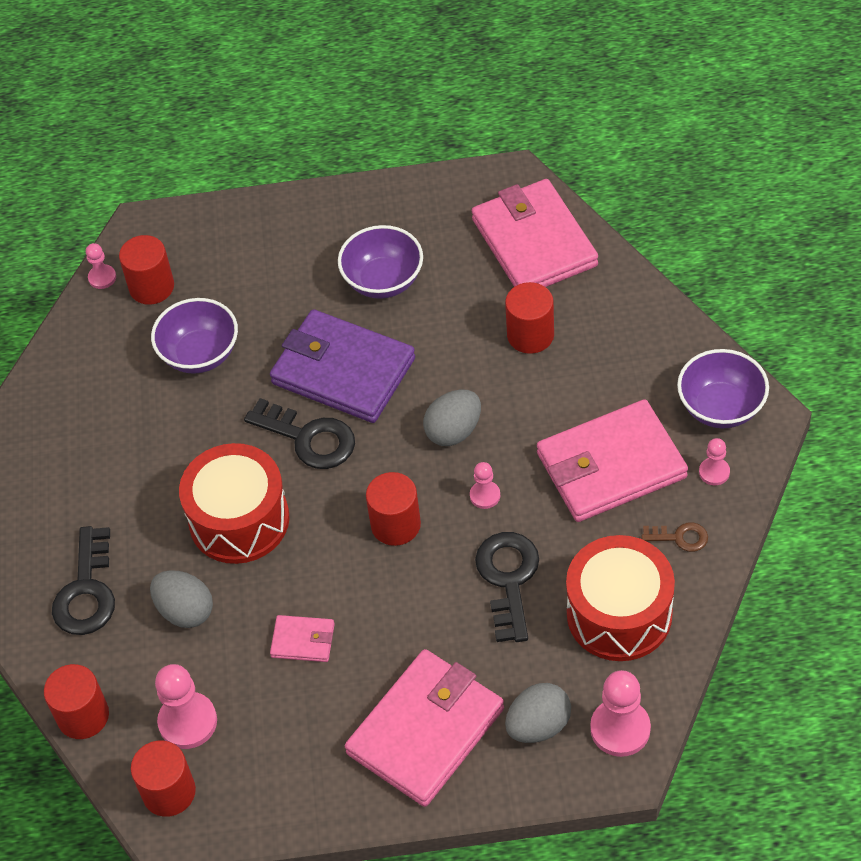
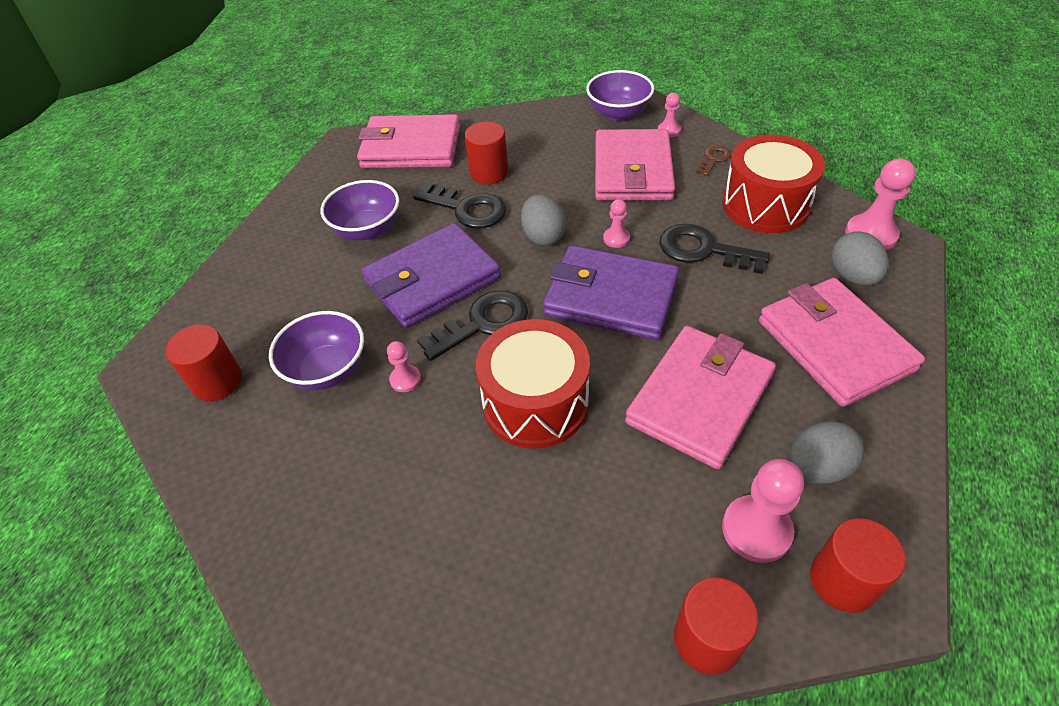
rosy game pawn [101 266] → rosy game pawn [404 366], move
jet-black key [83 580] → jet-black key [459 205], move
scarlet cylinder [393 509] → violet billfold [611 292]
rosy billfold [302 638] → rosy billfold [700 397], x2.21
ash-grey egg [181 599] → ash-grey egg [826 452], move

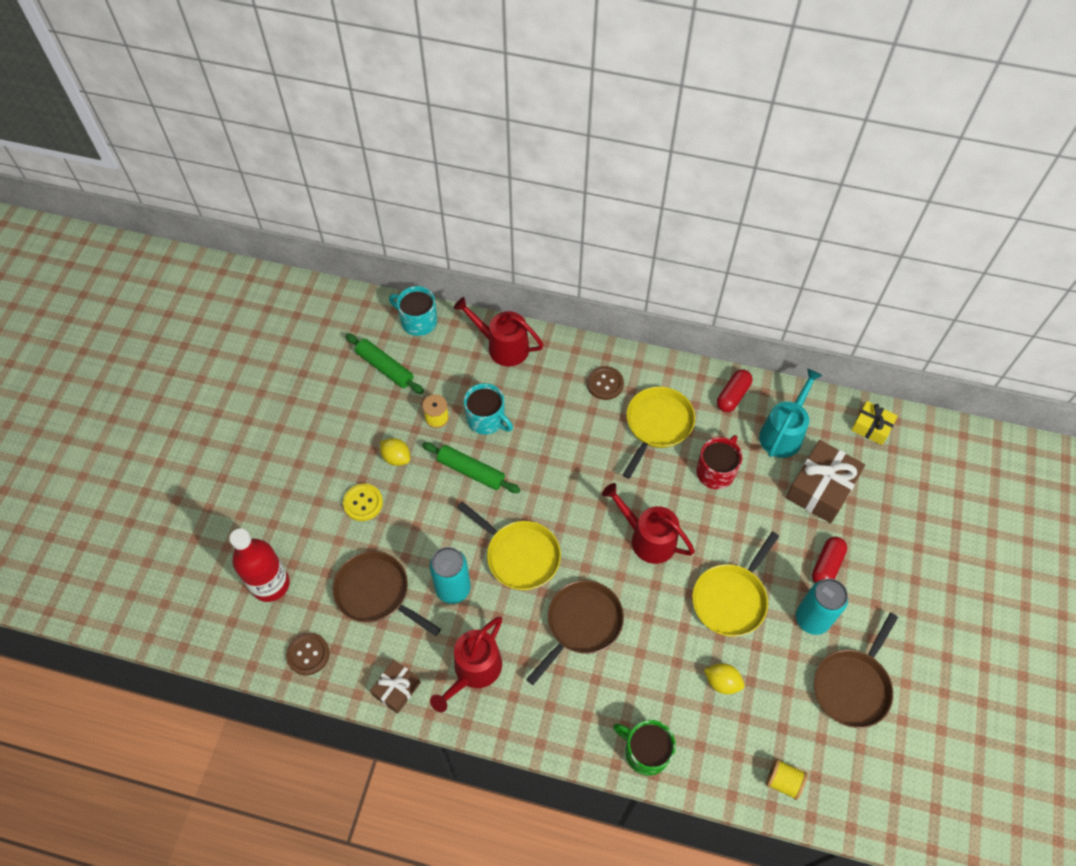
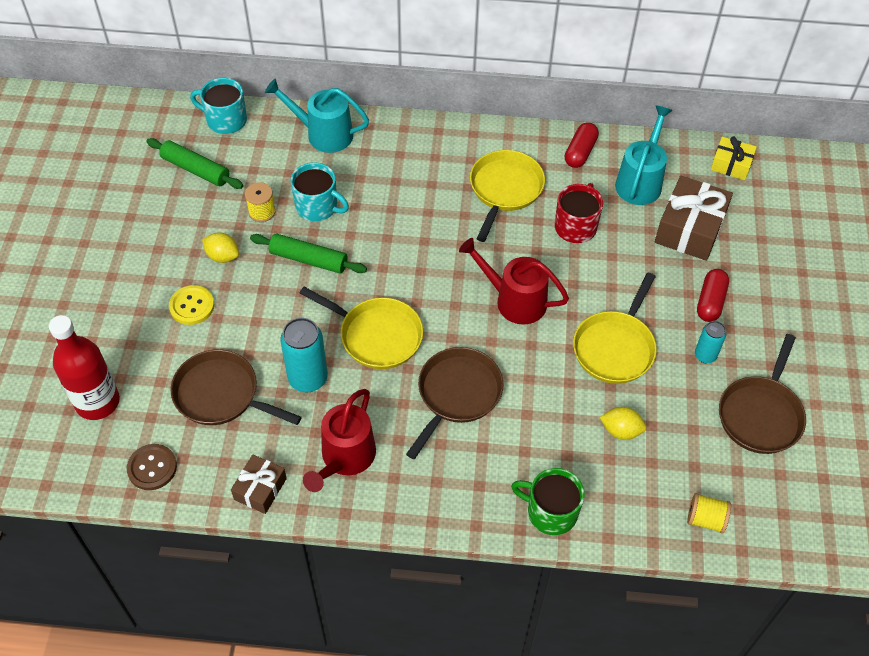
scarlet sprinkling can [498 331] → teal sprinkling can [317 116]
teal soda can [822 607] → teal soda can [710 342], x0.58
russet shirt button [605 383] → -

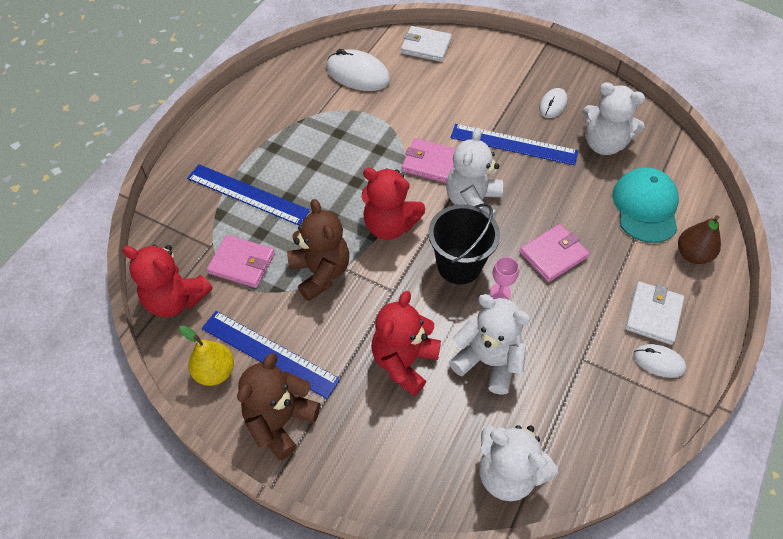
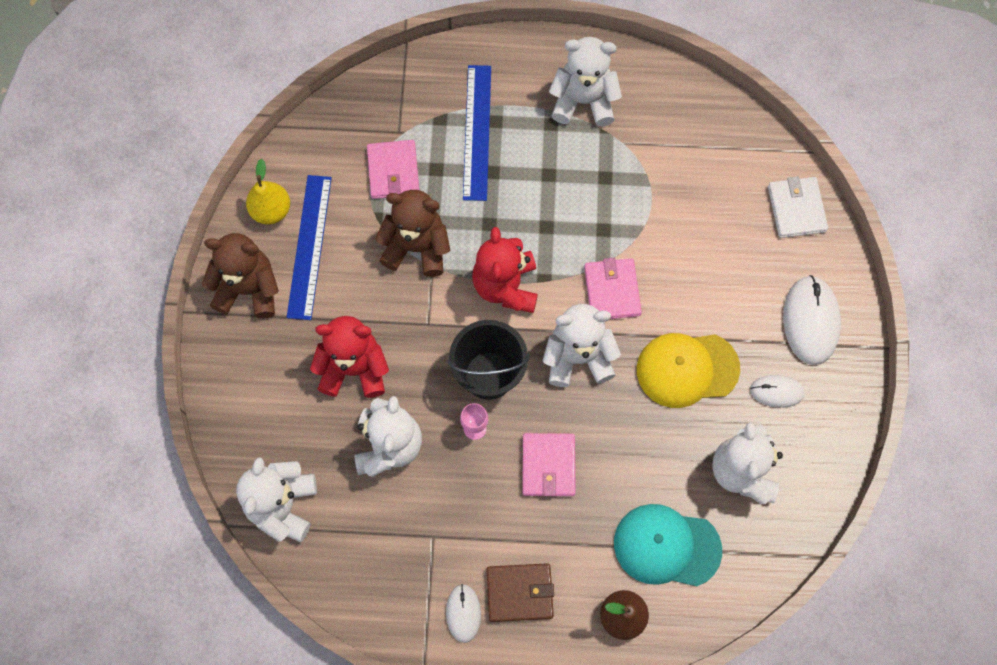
russet teddy bear [318 250] → russet teddy bear [412 233], 120 degrees counterclockwise
snow-white billfold [654 313] → russet billfold [520 592]
rosy billfold [554 253] → rosy billfold [549 464], 60 degrees clockwise
- → snow-white teddy bear [585 82]
teal baseball cap [645 205] → teal baseball cap [668 545], 150 degrees counterclockwise
blue ruler [514 144] → golden baseball cap [688 370]
snow-white computer mouse [358 70] → snow-white computer mouse [812 320], move
scarlet teddy bear [167 281] → -

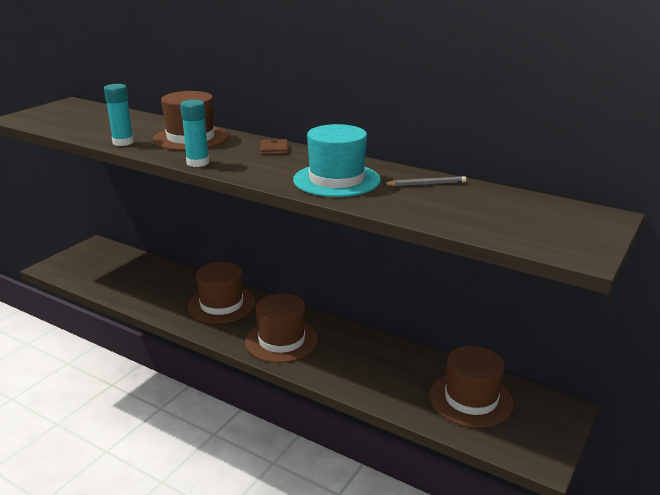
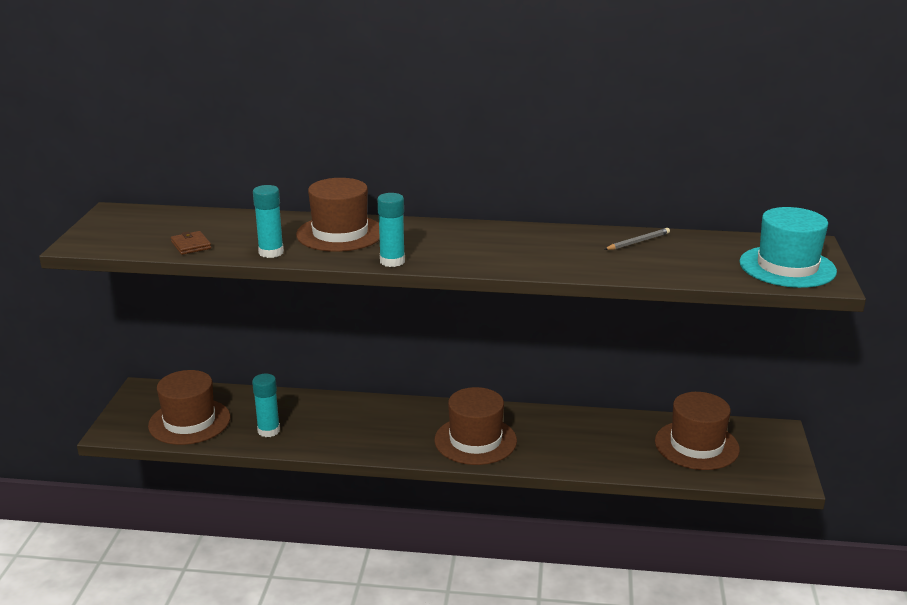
russet tall hat [221 293] → russet tall hat [189 407], move
russet billfold [274 146] → russet billfold [191 243], move
- → teal glue stick [266 405]
teal tall hat [337 160] → teal tall hat [788 247], move

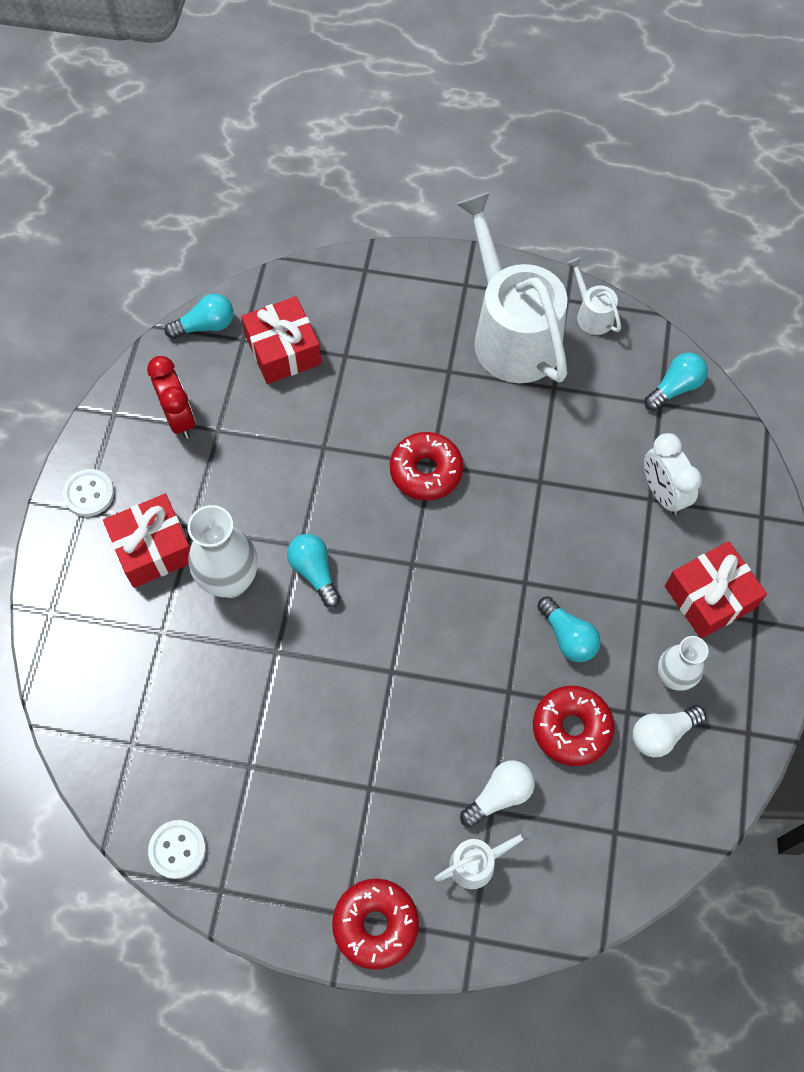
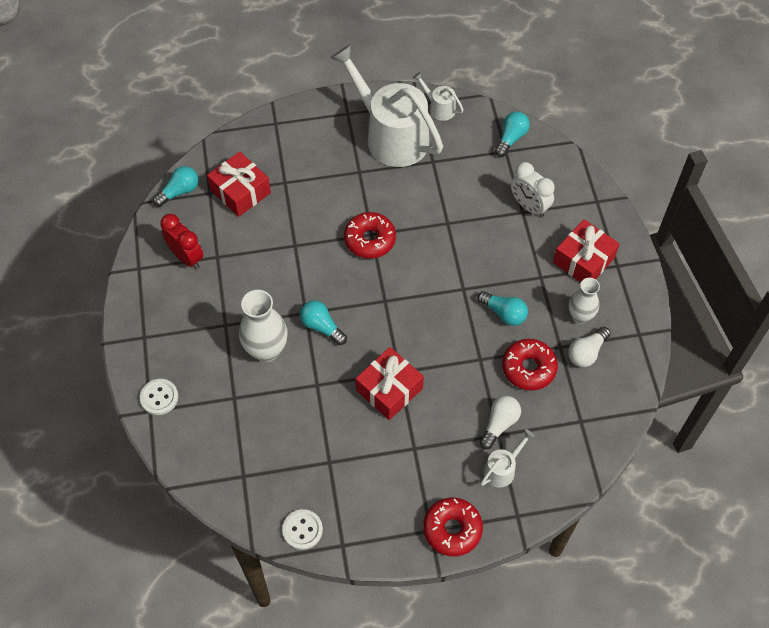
snow-white shirt button [88 493] → snow-white shirt button [159 397], move
scarlet present [146 541] → scarlet present [390 383], move

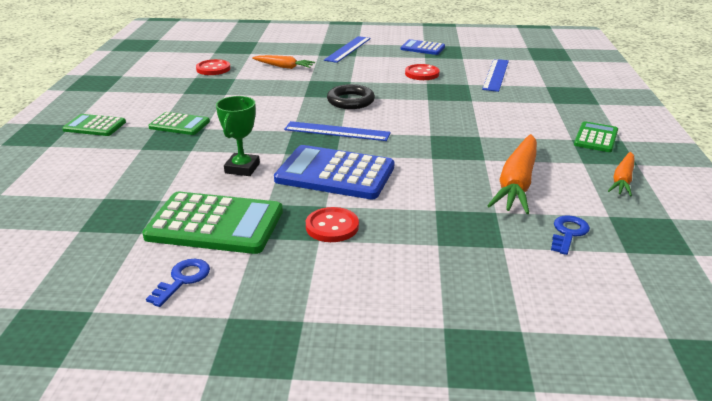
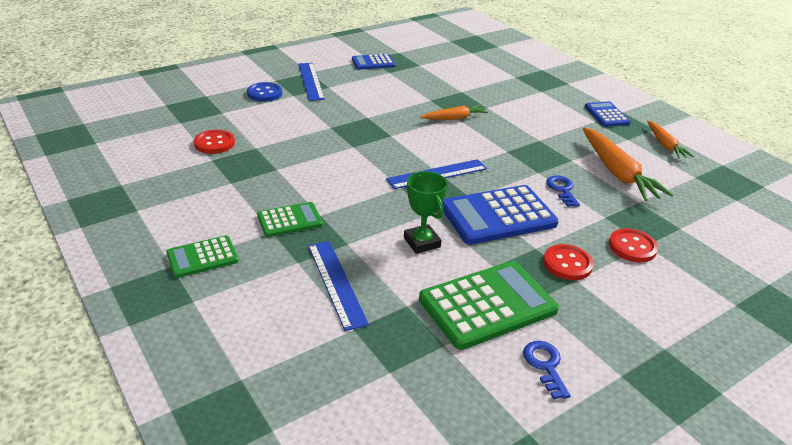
- → blue shirt button [264 92]
blue ruler [495 75] → blue ruler [338 286], move
orange toy carrot [283 62] → orange toy carrot [454 112], move
blue key [570 235] → blue key [563 191], move
leaf-green adding machine [596 136] → blue adding machine [608 114]
scarlet shirt button [422 72] → scarlet shirt button [633 245], move
jet-black torus [351 96] → -

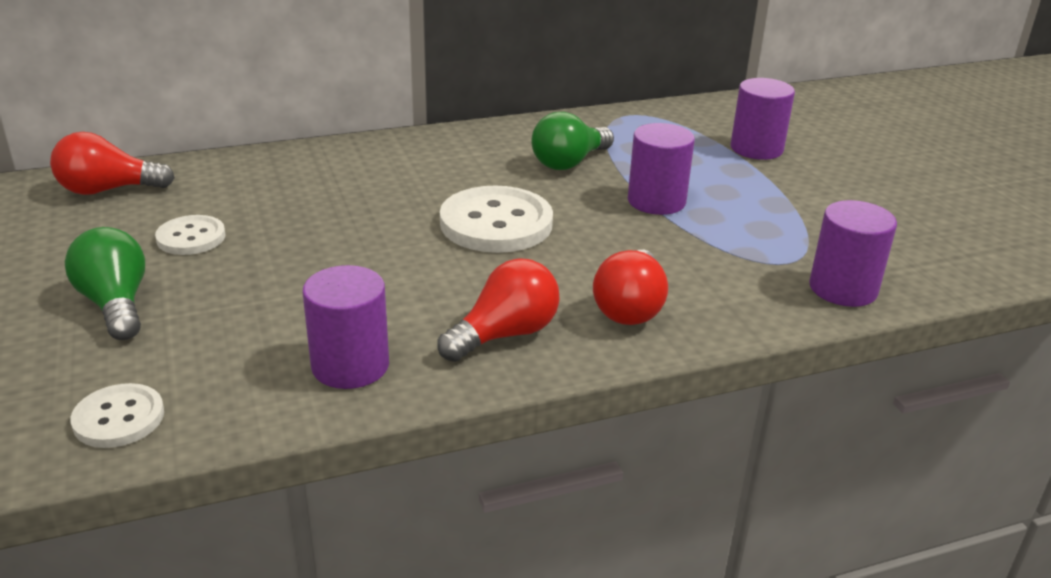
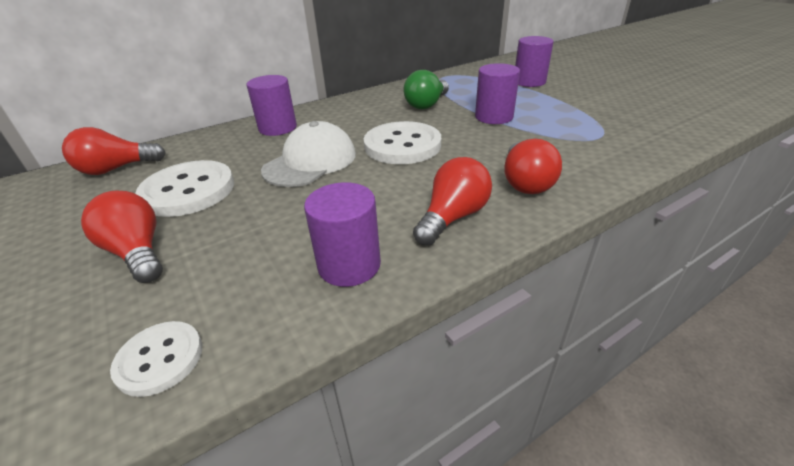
leaf-green bulb [105 283] → scarlet bulb [122 237]
snow-white shirt button [190 235] → snow-white shirt button [184 188], x1.78
violet cylinder [853 253] → violet cylinder [272 105], move
- → snow-white baseball cap [308 154]

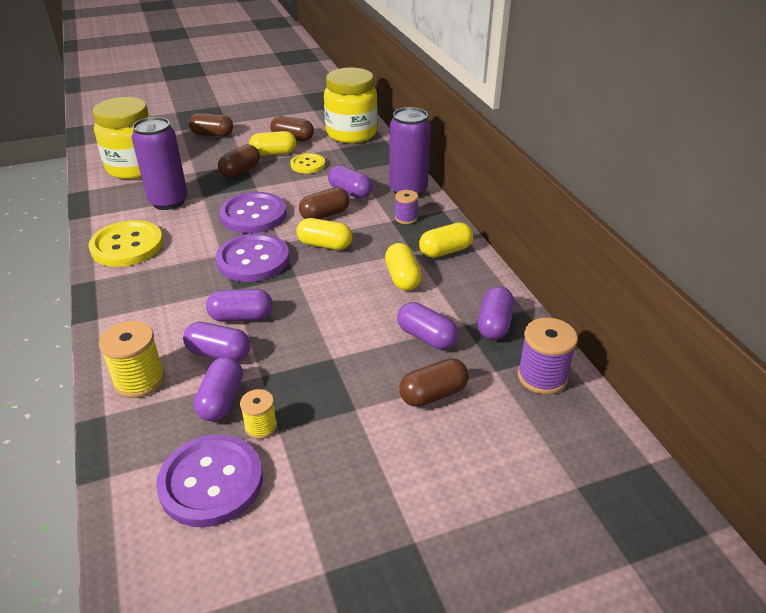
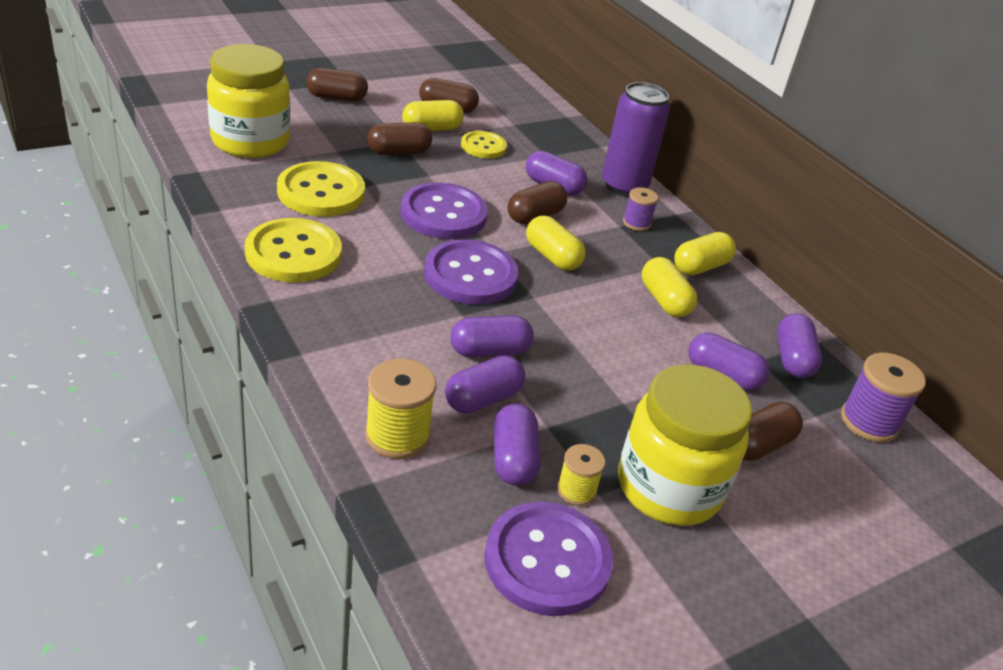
violet soda can [159 163] → golden shirt button [321 189]
russet pill shape [239 161] → russet pill shape [399 138], 45 degrees clockwise
violet pill shape [216 341] → violet pill shape [485 384], 45 degrees counterclockwise
golden pill shape [324 234] → golden pill shape [556 243], 45 degrees clockwise
golden preserve jar [351 105] → golden preserve jar [685 445], move

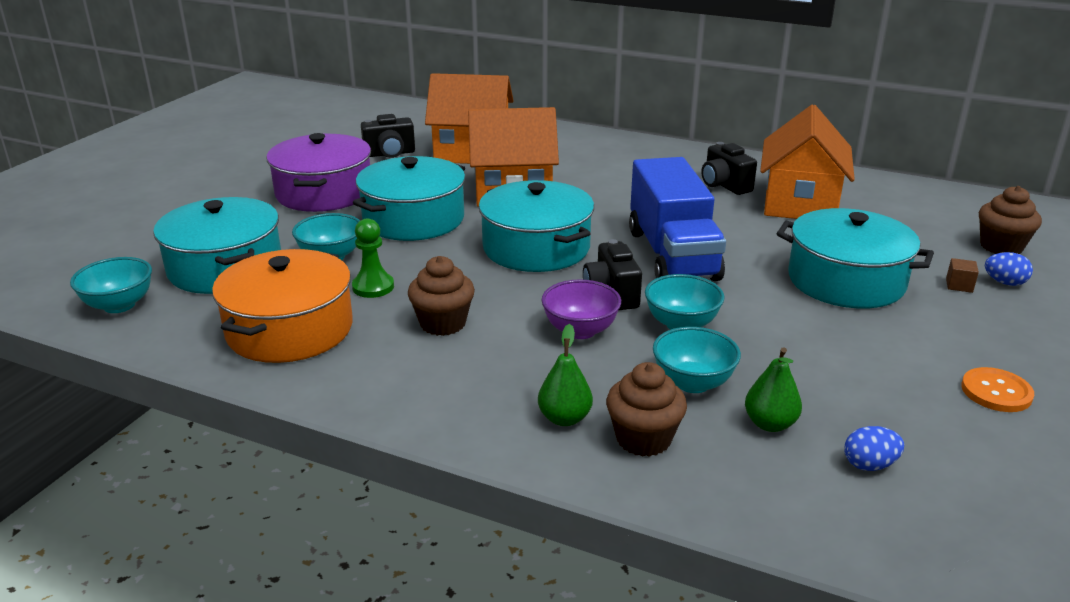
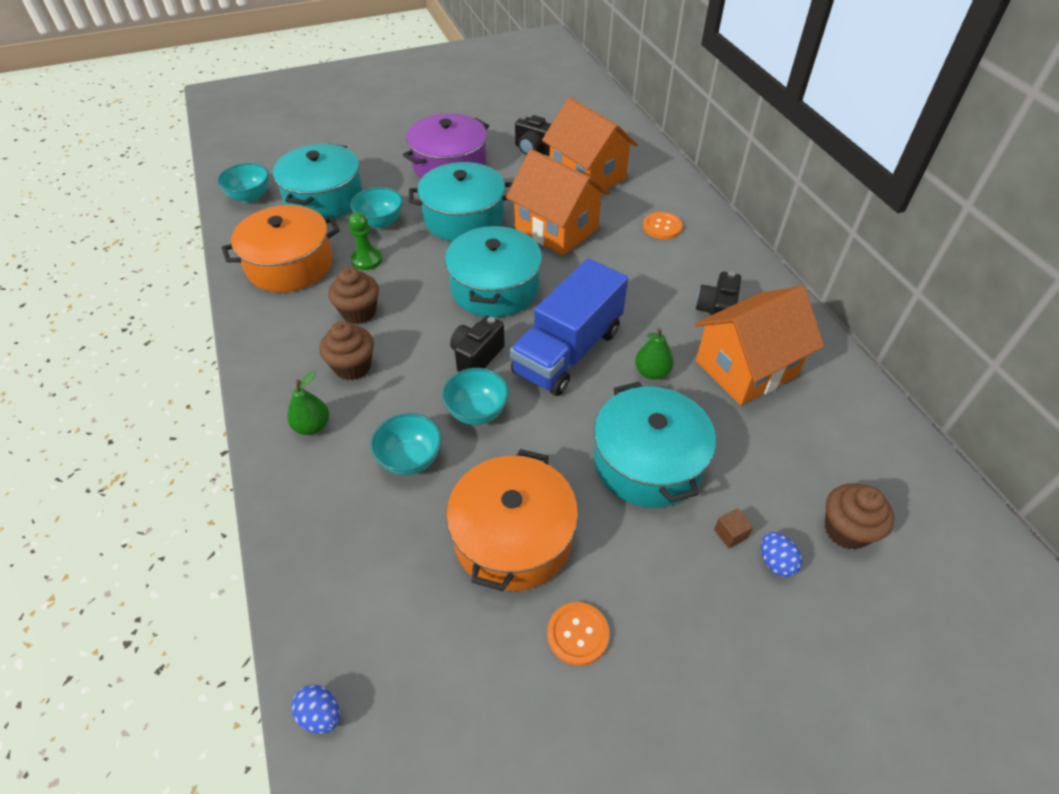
blue egg [874 448] → blue egg [315 709], move
russet muffin [646 409] → russet muffin [346 350], move
- → orange cooking pot [512 520]
leaf-green pear [773 389] → leaf-green pear [654 354], move
- → orange shirt button [663 225]
violet bowl [581 309] → -

